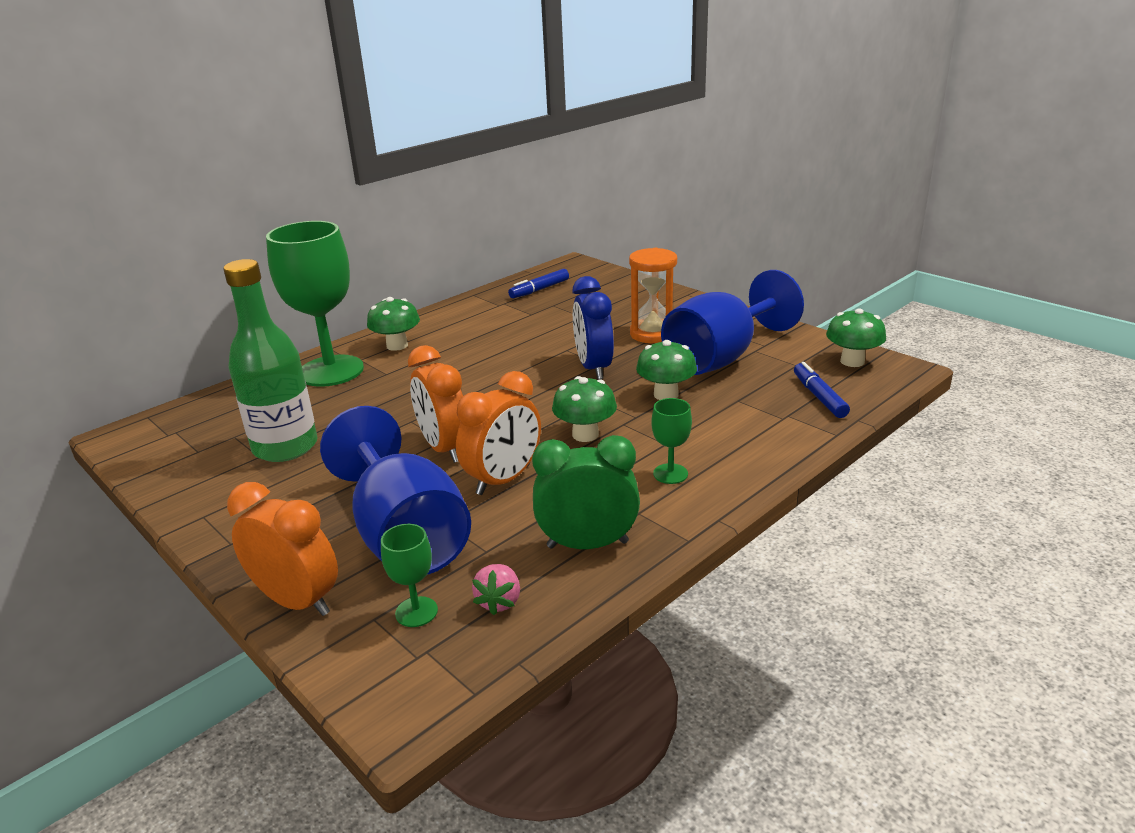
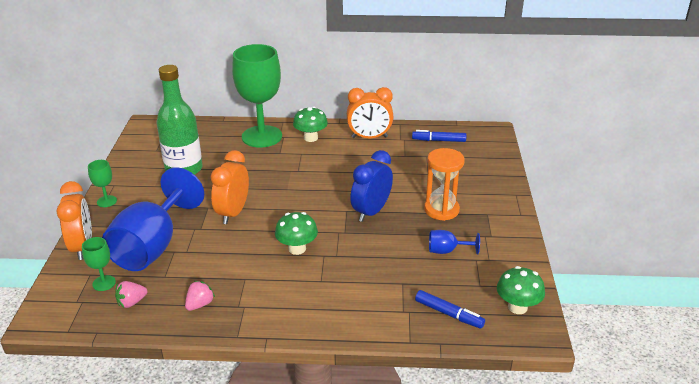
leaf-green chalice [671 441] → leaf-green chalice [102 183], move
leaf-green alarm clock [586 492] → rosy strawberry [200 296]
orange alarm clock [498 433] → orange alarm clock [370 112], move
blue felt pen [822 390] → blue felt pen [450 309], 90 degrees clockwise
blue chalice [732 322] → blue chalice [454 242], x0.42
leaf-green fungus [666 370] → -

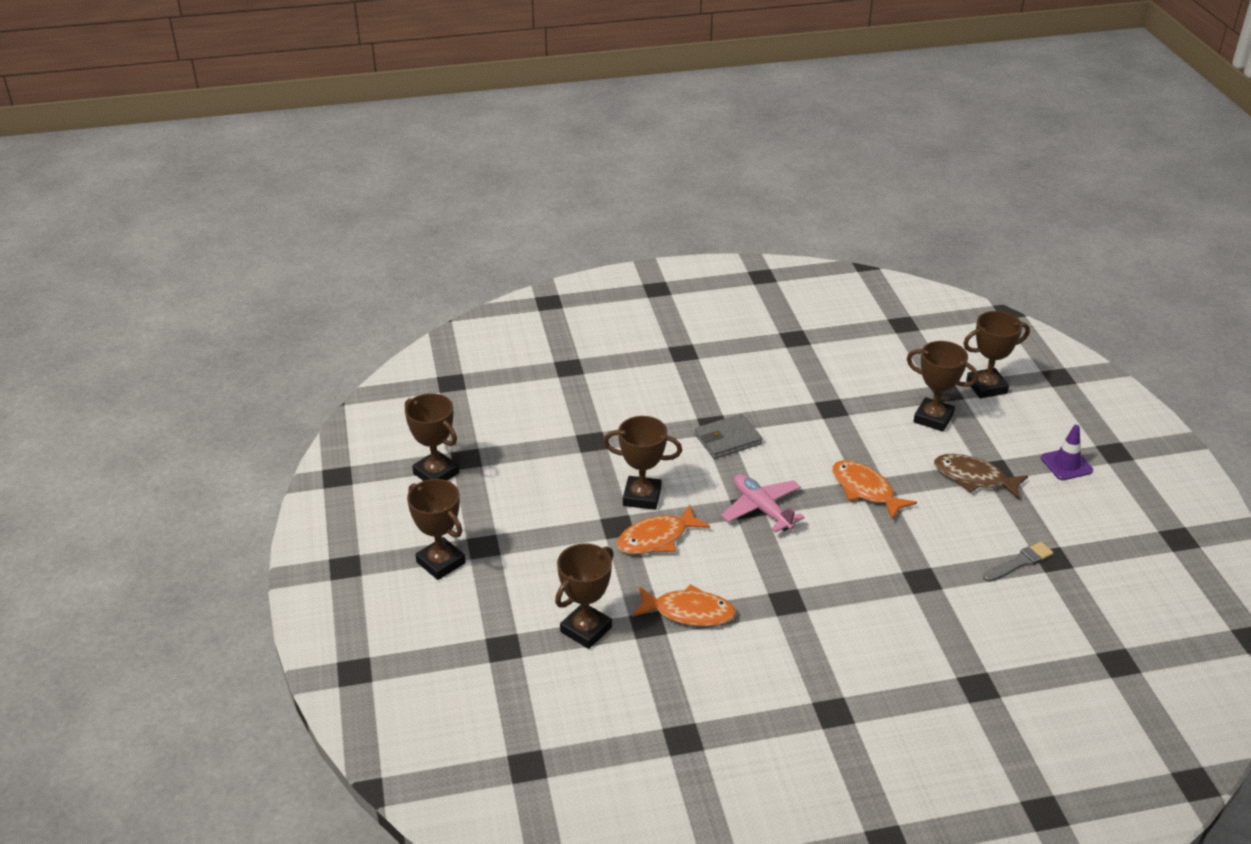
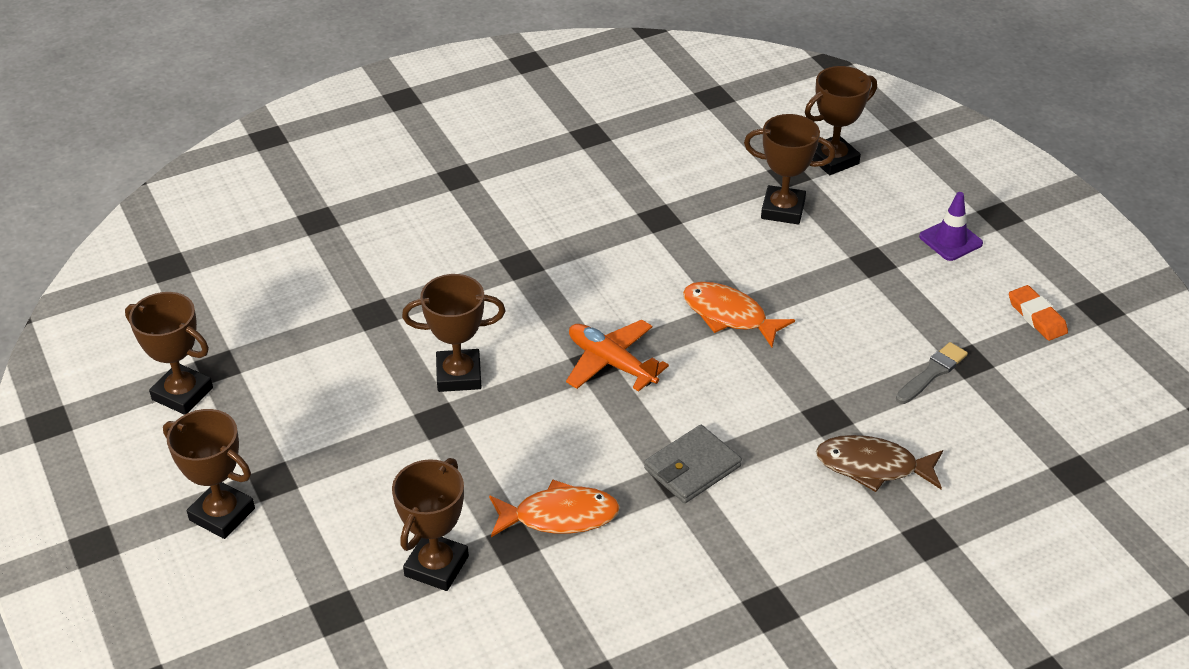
rosy aeroplane [763 503] → orange aeroplane [617 356]
ash-grey billfold [728 436] → ash-grey billfold [693 464], move
russet fish [981 477] → russet fish [879 463], move
- → orange gum eraser [1038 313]
orange fish [663 529] → -

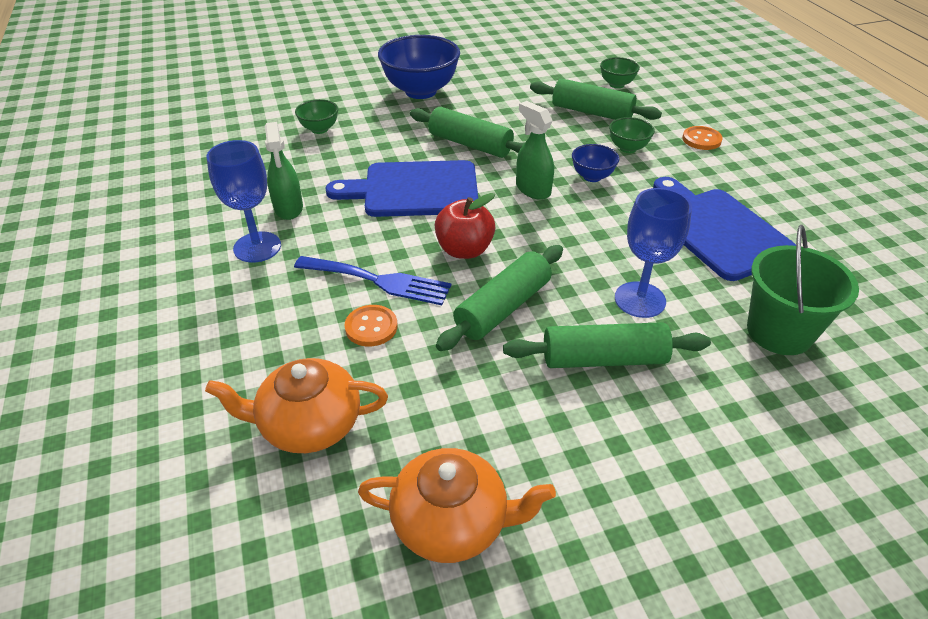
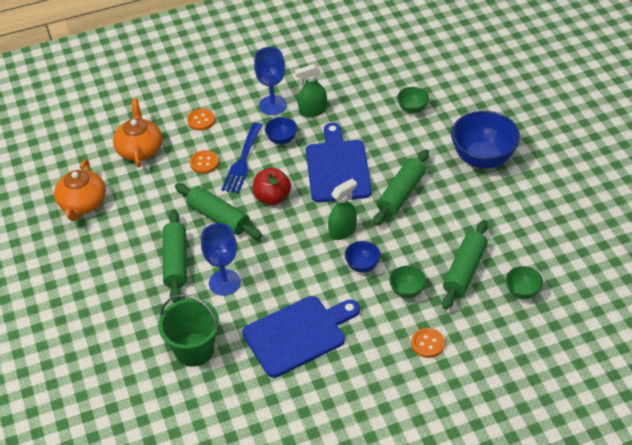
- → orange shirt button [201 120]
- → blue bowl [281 131]

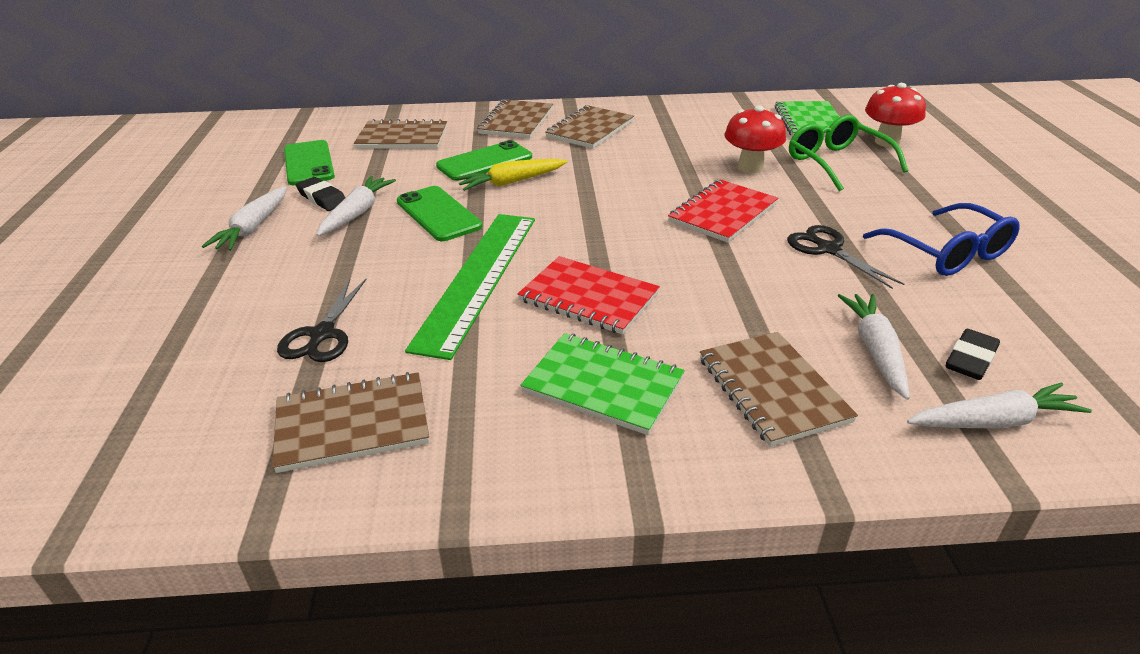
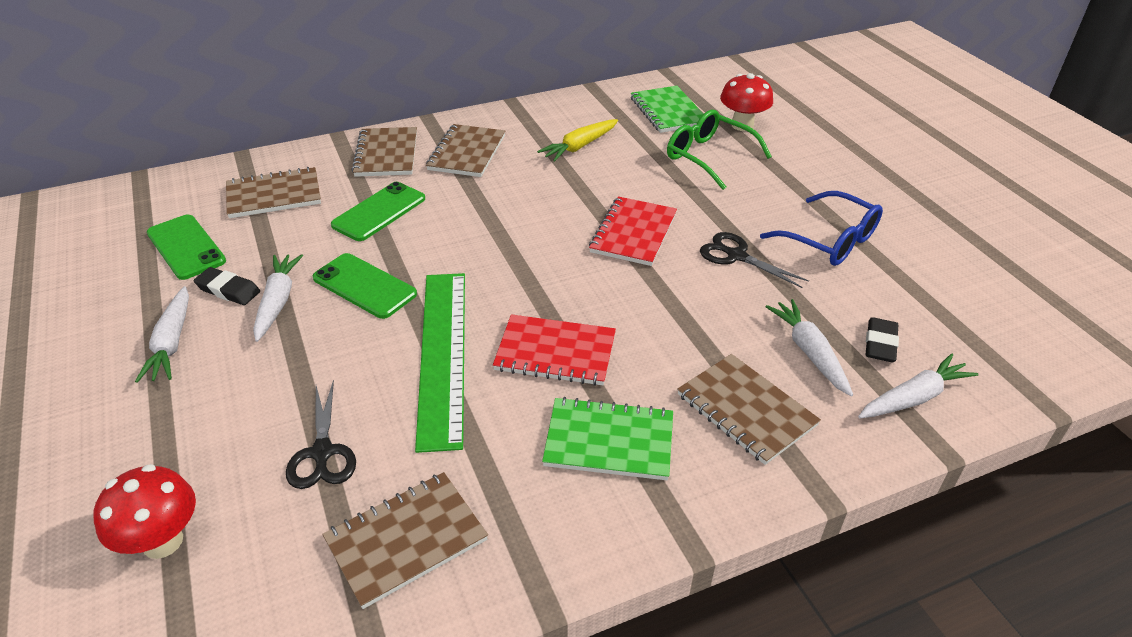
scarlet fungus [755 139] → scarlet fungus [144 511], move
golden toy carrot [511 175] → golden toy carrot [577 140], move

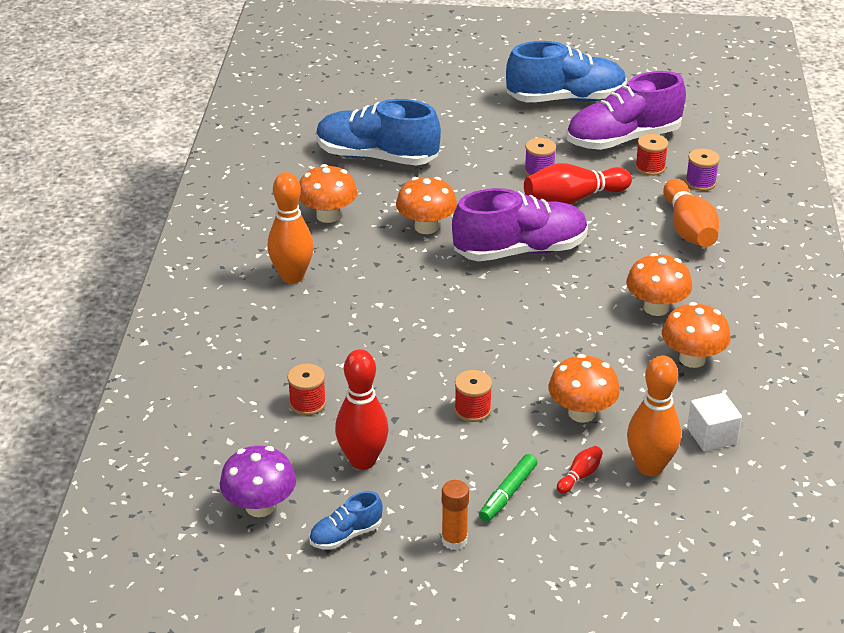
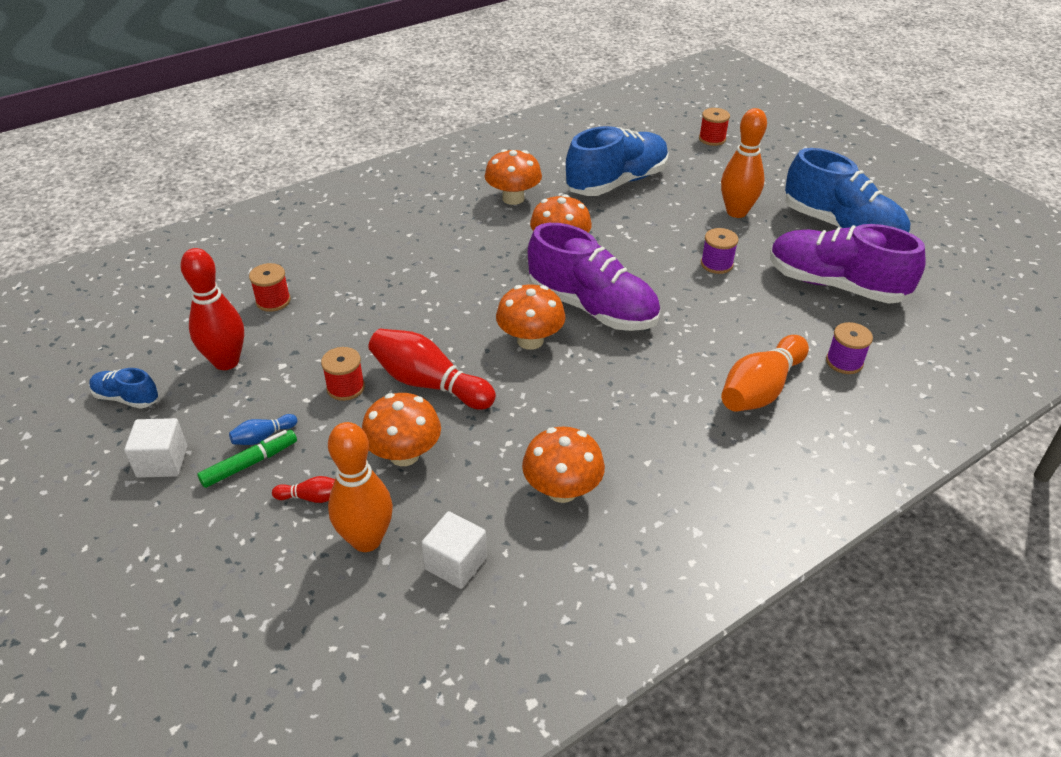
orange glue stick [455 515] → snow-white block [155 448]
leaf-green felt pen [508 488] → leaf-green felt pen [247 459], 150 degrees clockwise
- → blue skittle [263 429]
scarlet skittle [578 183] → scarlet skittle [432 369], move
orange fungus [659 284] → orange fungus [531 317], move
blue sneaker [378 132] → blue sneaker [617 161], 75 degrees clockwise
scarlet bobbin [651 155] → scarlet bobbin [714 127], move
orange skittle [291 228] → orange skittle [744 163], move
violet fungus [258 481] → -

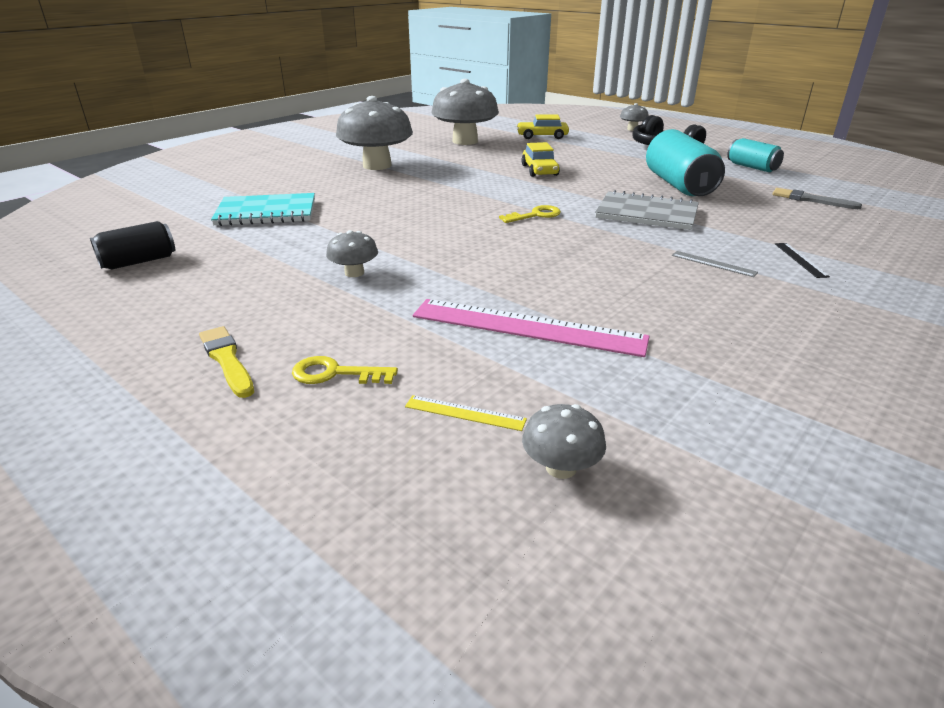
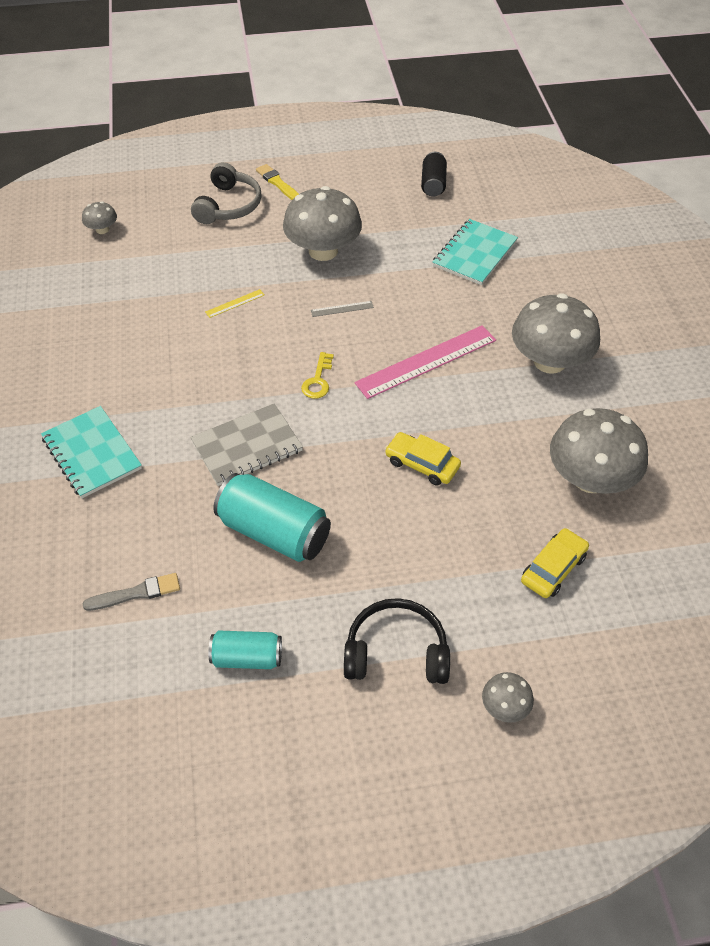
jet-black ruler [802 260] → teal notepad [91 452]
golden key [345 370] → ash-grey headset [226 193]
golden ruler [466 413] → golden ruler [234 303], move
golden paint brush [226 362] → golden paint brush [277 182], 135 degrees counterclockwise
ash-grey fungus [352 253] → ash-grey fungus [322 223], x2.20
ash-grey ruler [715 264] → ash-grey ruler [342 309], move
rosy ruler [531 328] → rosy ruler [425 362], move

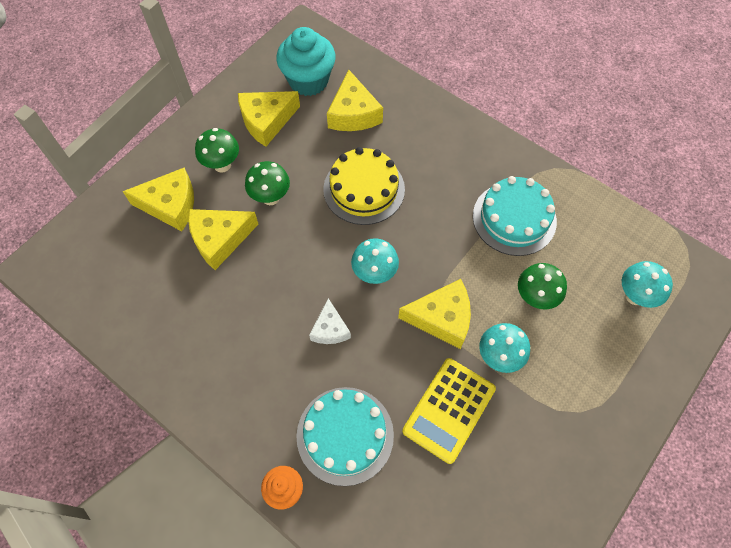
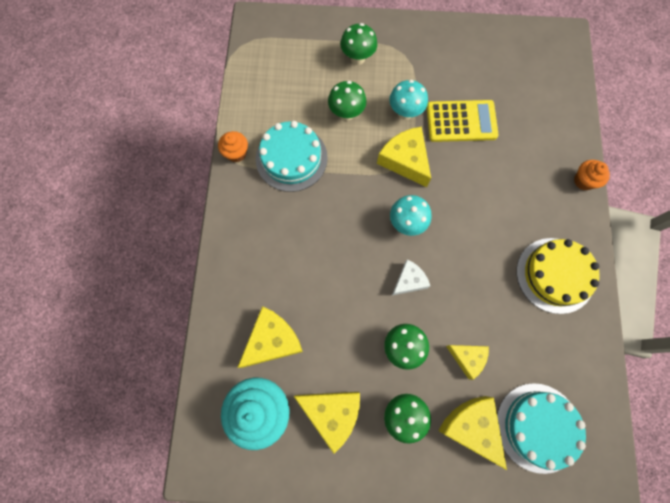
- → orange muffin [233 146]
- → leaf-green fungus [358 44]
snow-white cheese [330 321] → snow-white cheese [411 277], move
golden cheese [223 239] → golden cheese [467 362], x0.62
teal gateau [345 436] → teal gateau [541 428], move
golden gateau [364 186] → golden gateau [558 276], move
teal fungus [647 284] → -

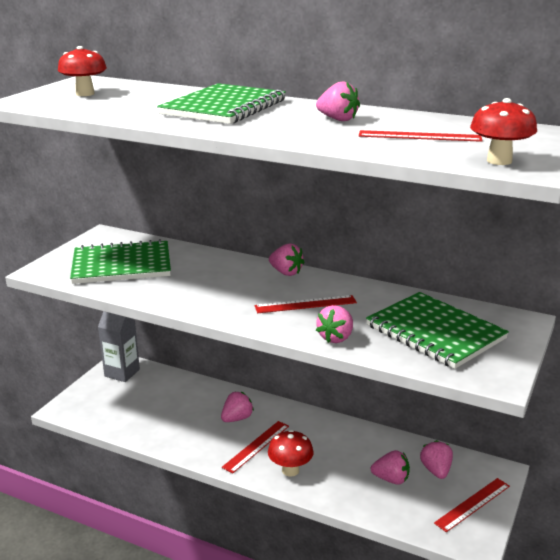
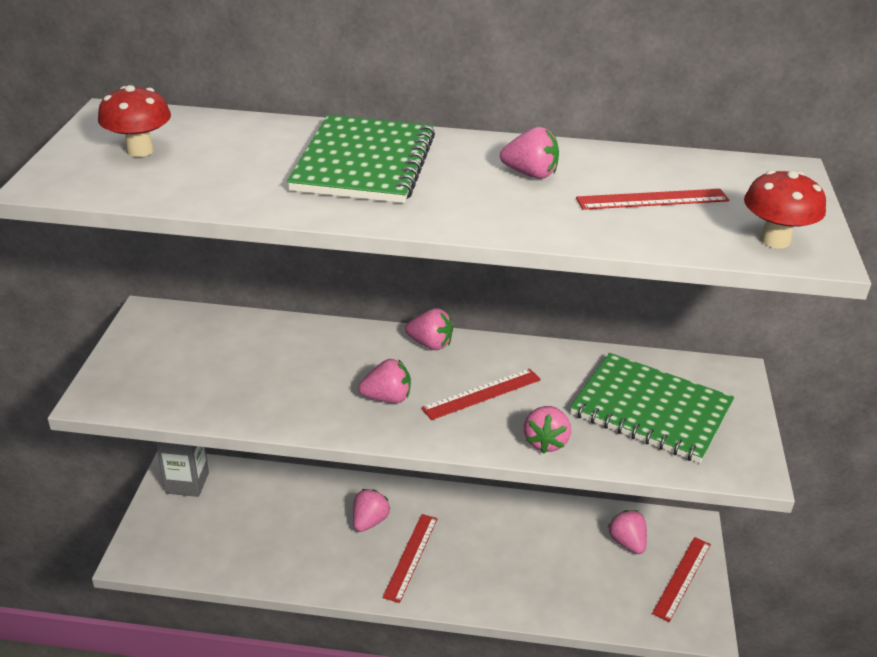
rosy strawberry [390 467] → rosy strawberry [384 381], move
leaf-green notepad [120 261] → -
scarlet fungus [291 453] → -

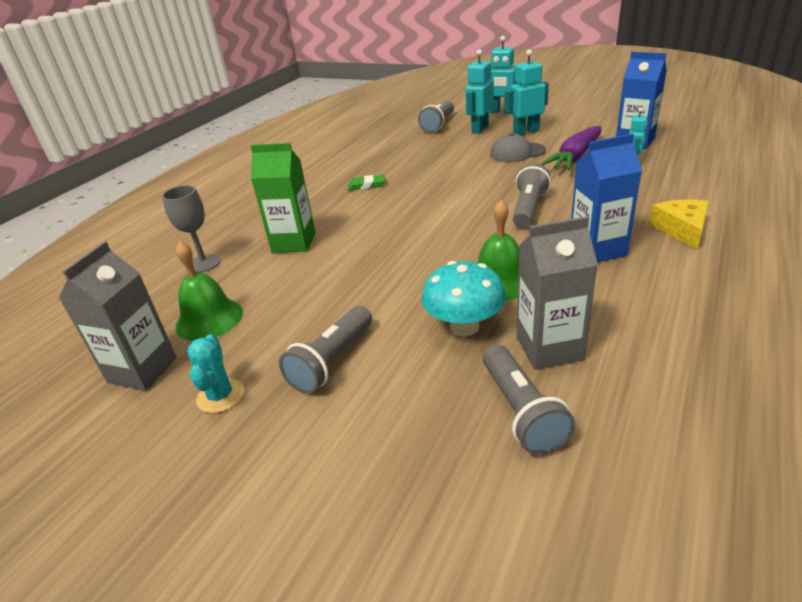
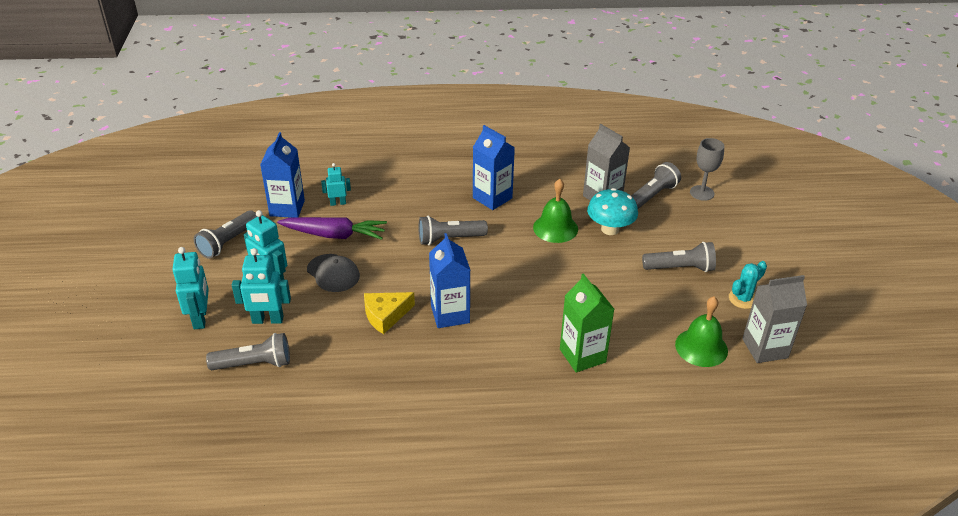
- → ash-grey pocket torch [225 234]
golden cheese [679 225] → golden cheese [389 313], move
- → blue carton [449 280]
ash-grey chalice [191 228] → ash-grey chalice [707 169], move
leaf-green gum eraser [366 182] → -

